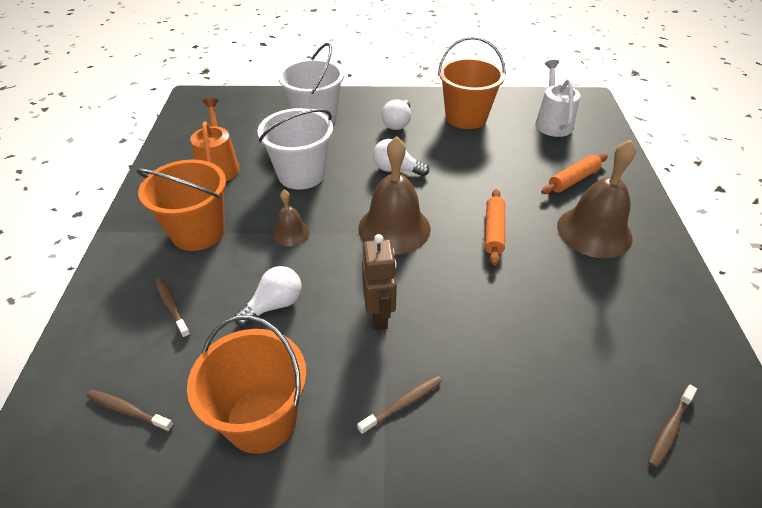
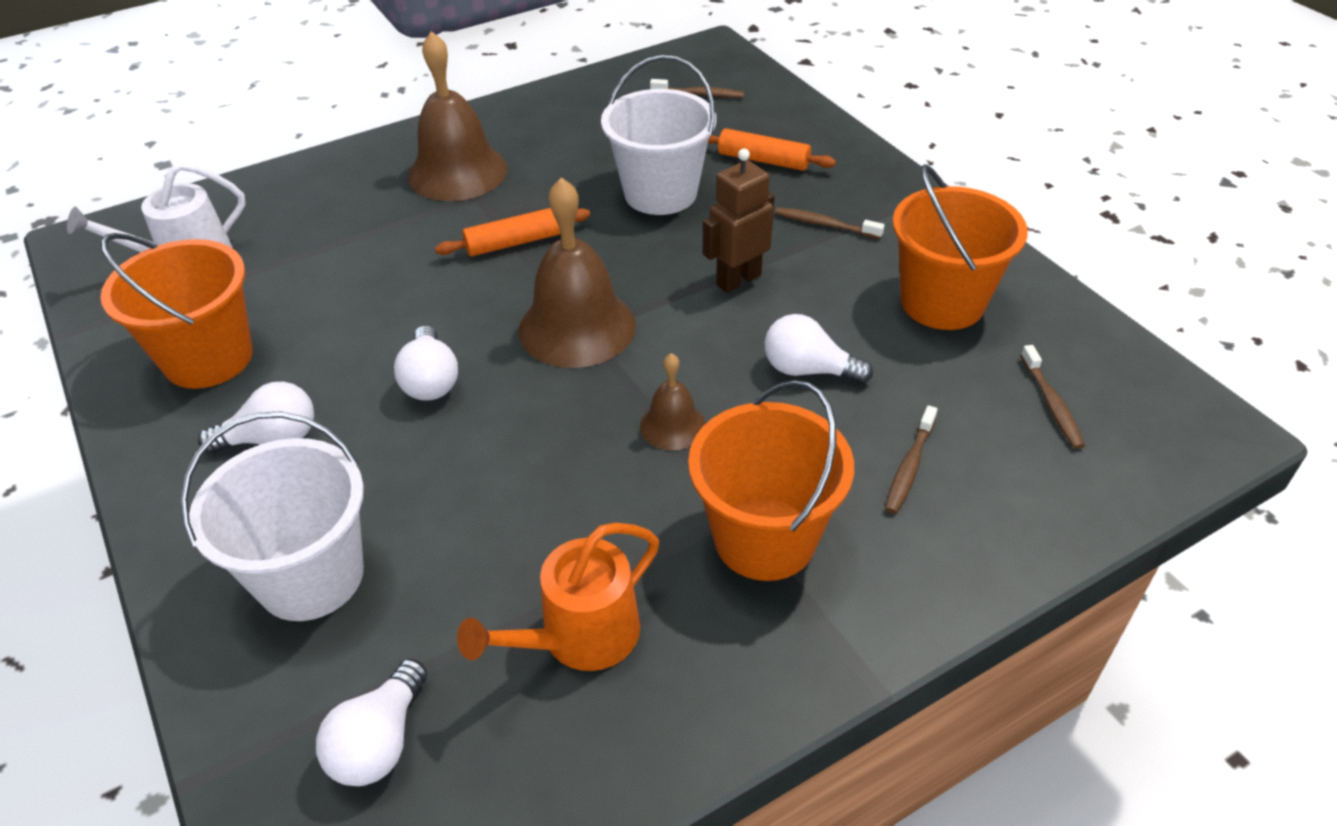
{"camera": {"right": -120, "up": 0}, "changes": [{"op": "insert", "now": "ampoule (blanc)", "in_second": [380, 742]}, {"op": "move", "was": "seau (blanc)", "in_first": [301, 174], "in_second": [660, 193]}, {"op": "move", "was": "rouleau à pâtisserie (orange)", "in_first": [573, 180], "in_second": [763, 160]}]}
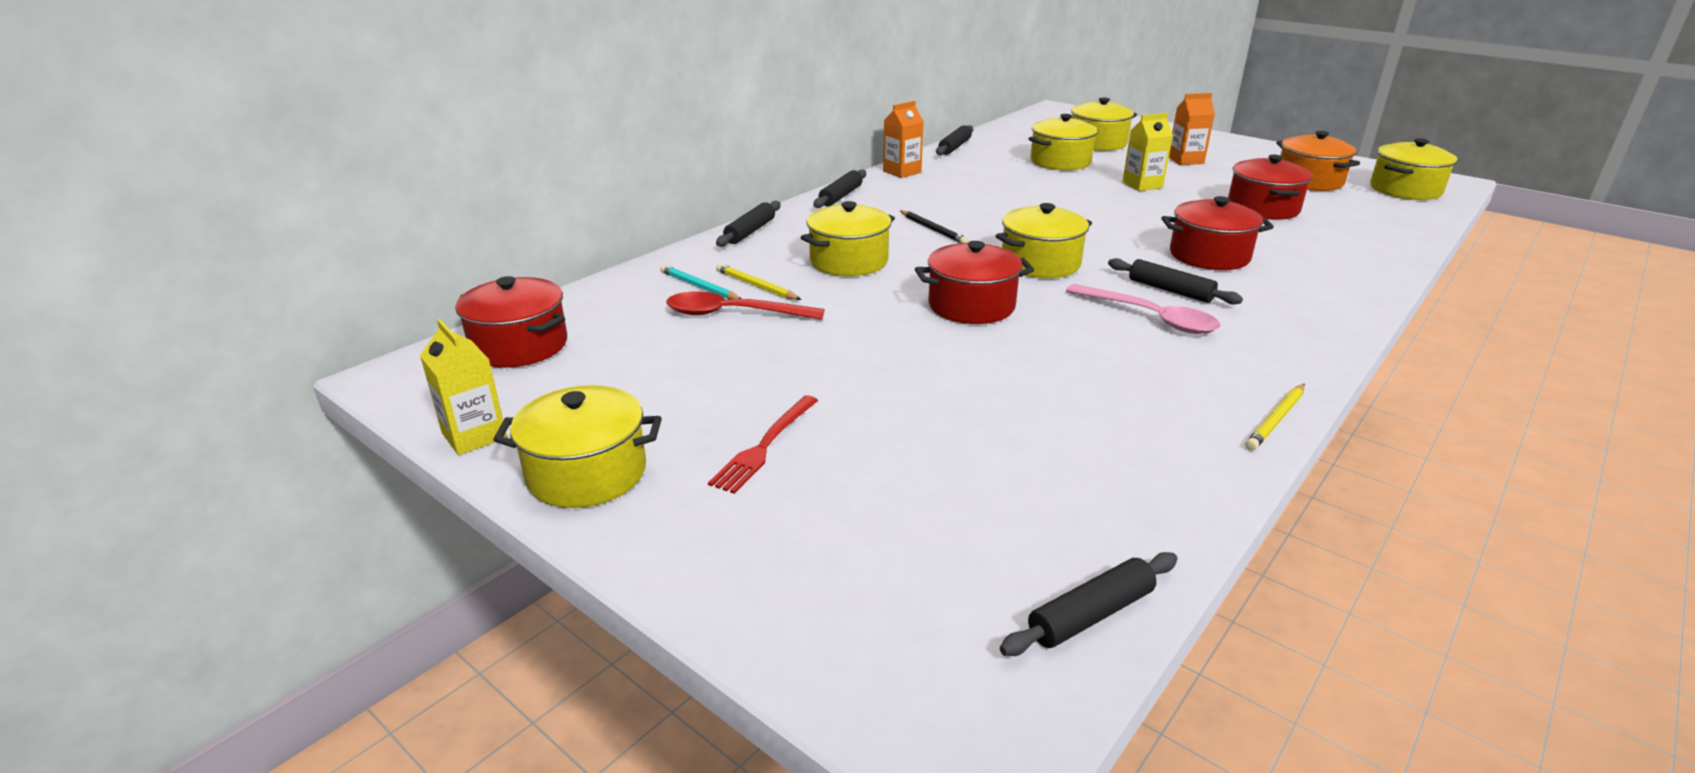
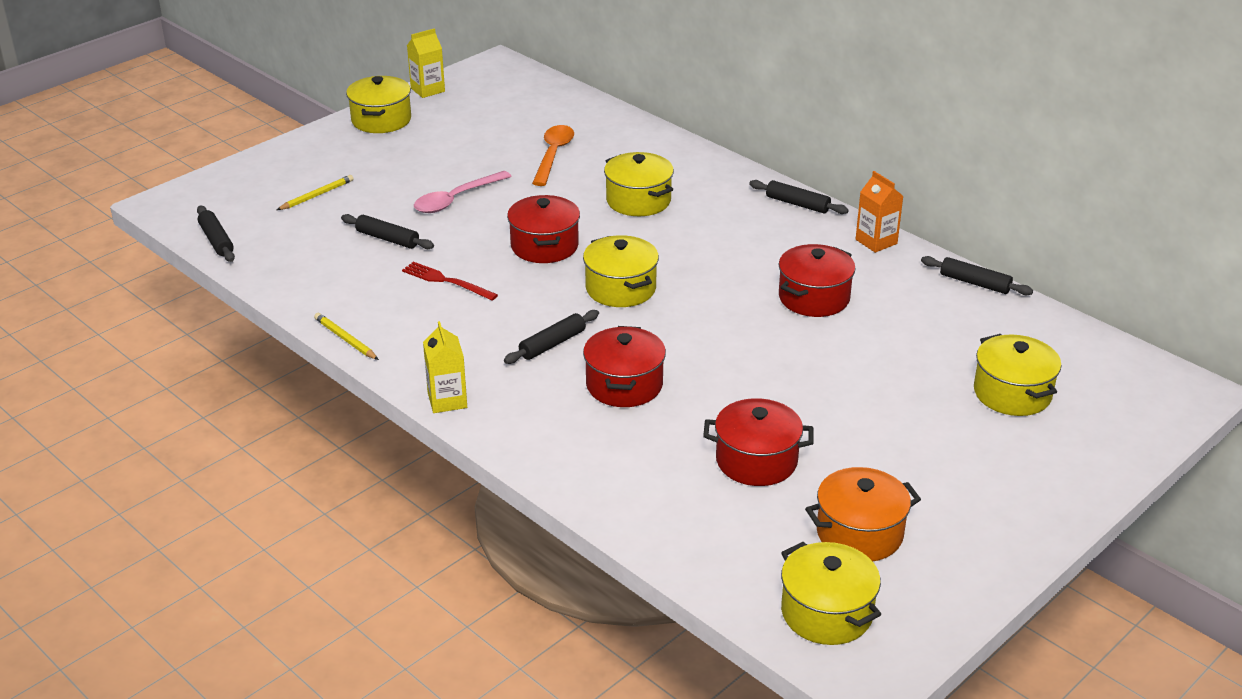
{"camera": {"right": 95, "up": 5}, "changes": [{"op": "move", "was": "crayon (jaune)", "in_first": [756, 286], "in_second": [317, 195]}, {"op": "move", "was": "rouleau à pâtisserie (noir)", "in_first": [750, 231], "in_second": [387, 239]}, {"op": "move", "was": "fourchette (rouge)", "in_first": [765, 445], "in_second": [447, 281]}, {"op": "move", "was": "cuillère (rose)", "in_first": [1150, 318], "in_second": [456, 199]}, {"op": "move", "was": "brique de lait (jaune)", "in_first": [1142, 185], "in_second": [447, 400]}, {"op": "recolor", "was": "cuillère (rouge)", "now": "cuillère (orange)", "in_first": [733, 314], "in_second": [553, 155]}, {"op": "move", "was": "marmite (rouge)", "in_first": [519, 346], "in_second": [814, 298]}, {"op": "delete", "was": "crayon (turquoise)", "in_first": [699, 287]}, {"op": "delete", "was": "crayon (noir)", "in_first": [933, 230]}, {"op": "delete", "was": "marmite (jaune)", "in_first": [1060, 161]}, {"op": "delete", "was": "brique de lait (orange)", "in_first": [1185, 160]}]}
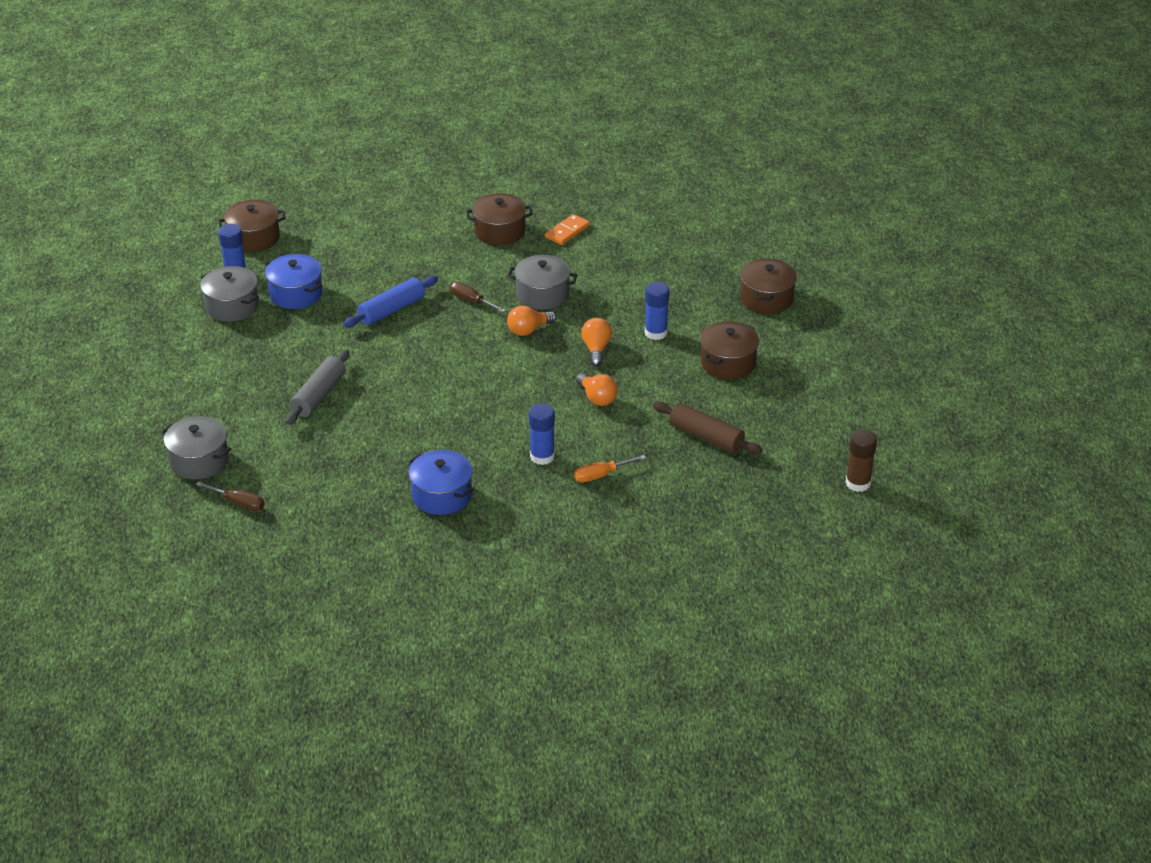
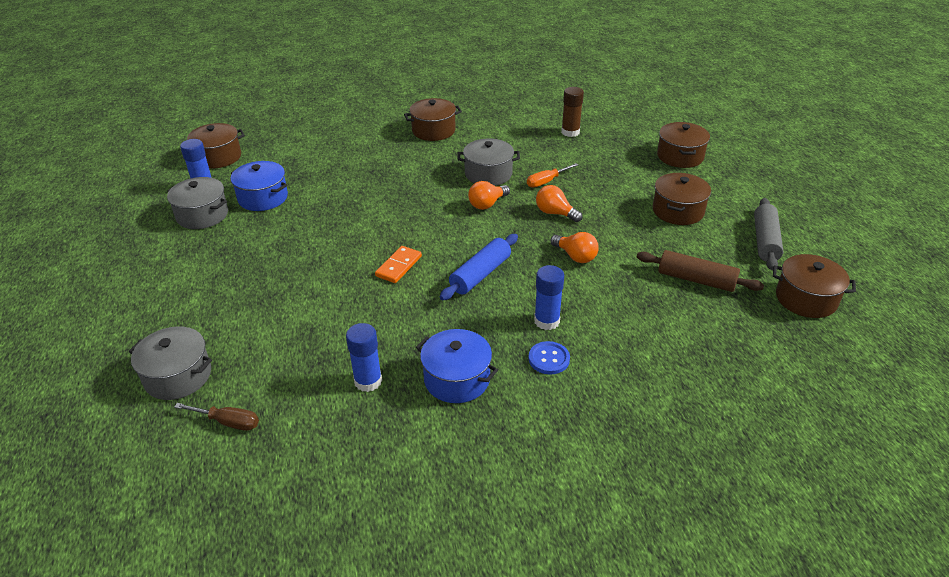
{"camera": {"right": -10, "up": 0}, "changes": [{"op": "move", "was": "bâton de colle (bleu)", "in_first": [656, 333], "in_second": [368, 381]}, {"op": "move", "was": "domino (orange)", "in_first": [567, 232], "in_second": [399, 266]}, {"op": "move", "was": "rouleau à pâtisserie (bleu)", "in_first": [392, 310], "in_second": [480, 274]}, {"op": "move", "was": "tournevis (orange)", "in_first": [601, 475], "in_second": [546, 181]}, {"op": "insert", "now": "bouton (bleu)", "in_second": [549, 359]}, {"op": "rotate", "was": "ampoule (orange)", "in_first": [596, 349], "in_second": [555, 213], "clockwise": -45}, {"op": "move", "was": "bâton de colle (marron)", "in_first": [858, 483], "in_second": [570, 132]}, {"op": "move", "was": "rouleau à pâtisserie (gris)", "in_first": [319, 395], "in_second": [765, 241]}, {"op": "insert", "now": "marmite (marron)", "in_second": [806, 299]}, {"op": "delete", "was": "tournevis (marron)", "in_first": [471, 301]}]}
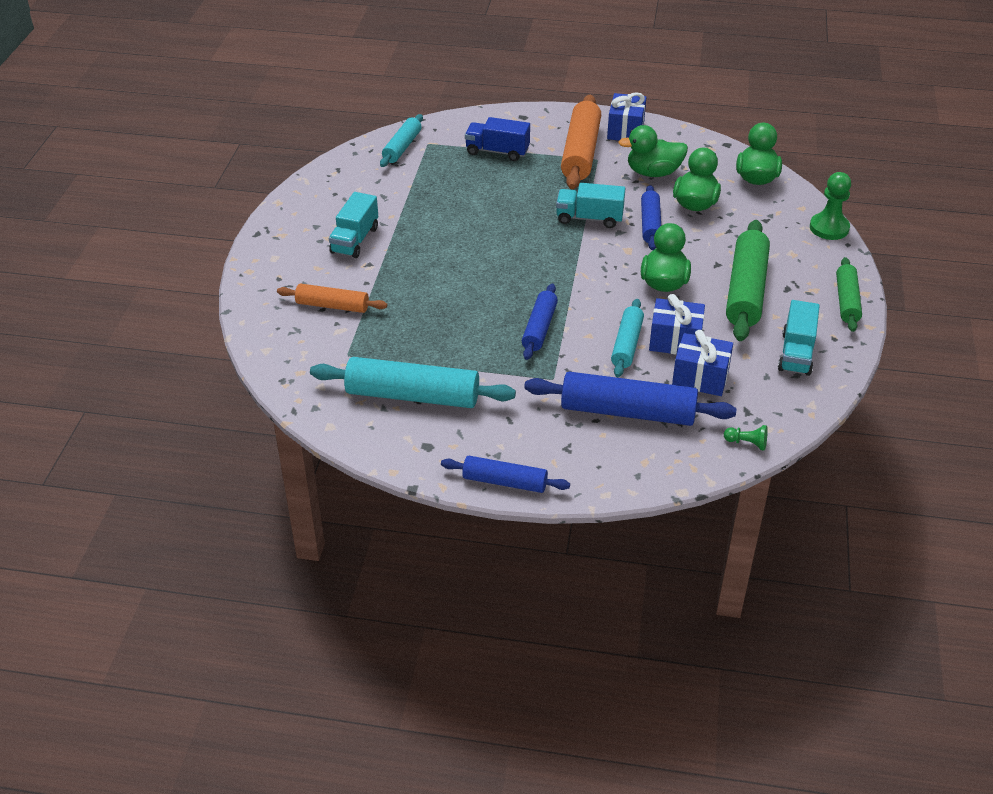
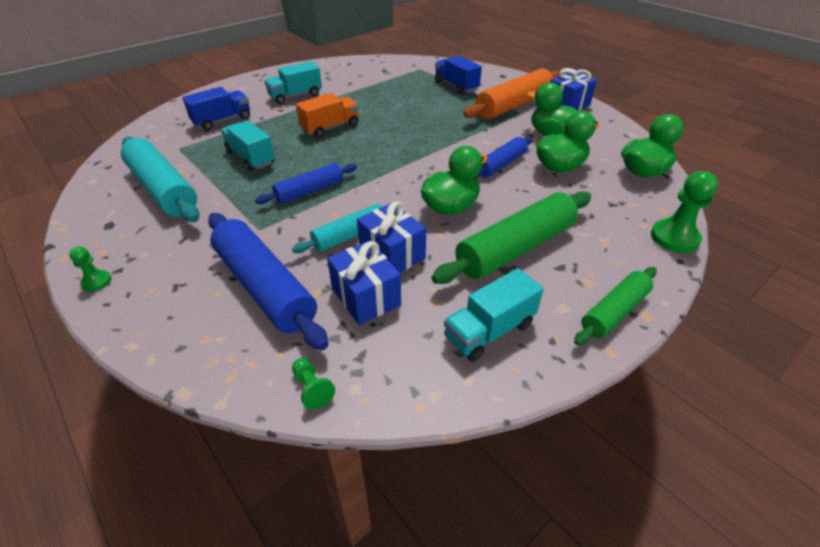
{"camera": {"right": 40, "up": 0}, "changes": [{"op": "replace", "was": "rouleau à pâtisserie (bleu)", "now": "pion (vert)", "in_first": [505, 482], "in_second": [96, 282]}, {"op": "replace", "was": "rouleau à pâtisserie (orange)", "now": "camion (bleu)", "in_first": [332, 306], "in_second": [222, 121]}, {"op": "move", "was": "camion (turquoise)", "in_first": [589, 218], "in_second": [250, 158]}, {"op": "insert", "now": "camion (orange)", "in_second": [330, 128]}, {"op": "delete", "was": "rouleau à pâtisserie (turquoise)", "in_first": [402, 147]}]}
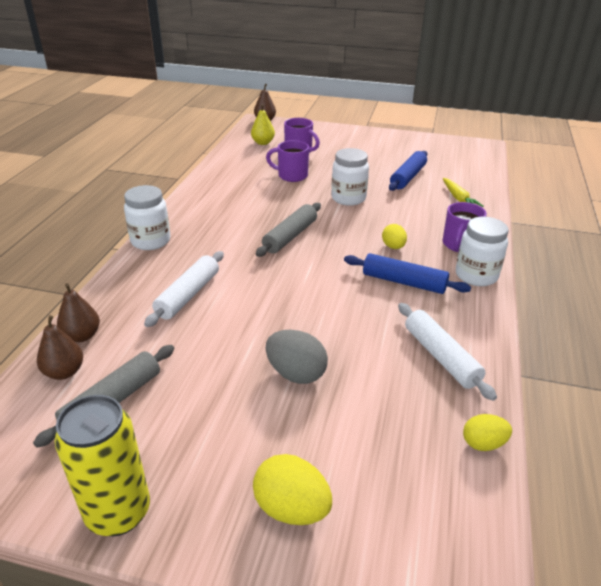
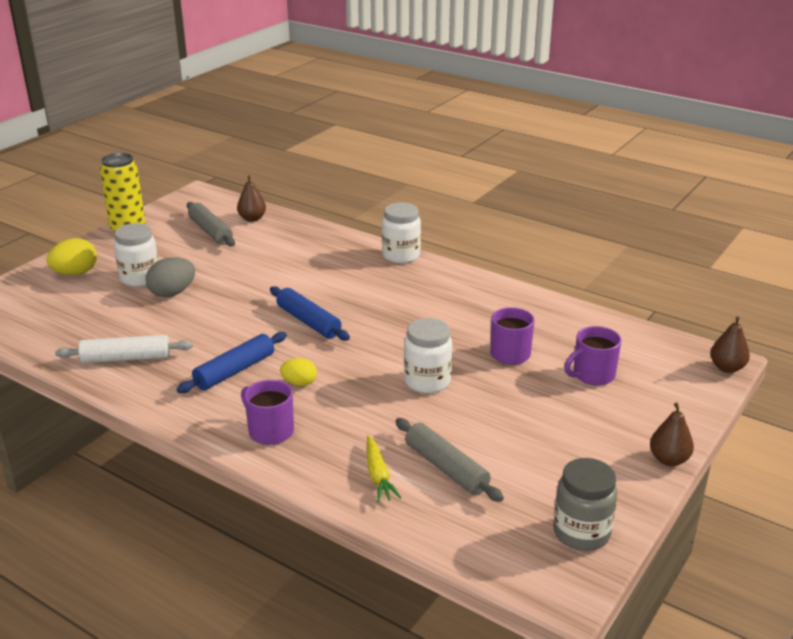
{"camera": {"right": 110, "up": -5}, "changes": [{"op": "move", "was": "bocal (blanc)", "in_first": [476, 275], "in_second": [140, 278]}, {"op": "move", "was": "rouleau à pâtisserie (bleu)", "in_first": [408, 177], "in_second": [308, 321]}, {"op": "rotate", "was": "carotte (jaune)", "in_first": [458, 198], "in_second": [378, 475], "clockwise": -105}, {"op": "move", "was": "rouleau à pâtisserie (gris)", "in_first": [290, 236], "in_second": [446, 468]}, {"op": "insert", "now": "bocal (gris)", "in_second": [581, 533]}, {"op": "move", "was": "poire (marron)", "in_first": [82, 336], "in_second": [669, 459]}, {"op": "delete", "was": "rouleau à pâtisserie (blanc)", "in_first": [188, 295]}, {"op": "delete", "was": "poire (jaune)", "in_first": [263, 143]}, {"op": "delete", "was": "œuf (jaune)", "in_first": [483, 443]}]}
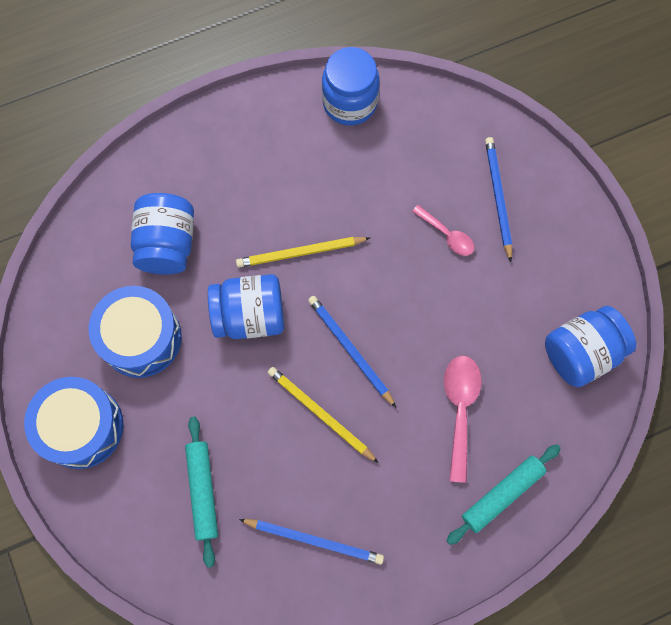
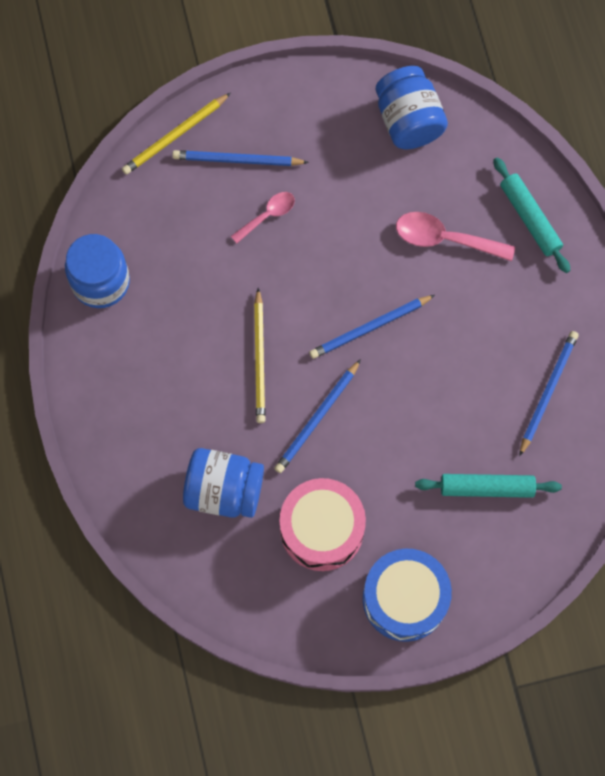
{"camera": {"right": -80, "up": 0}, "changes": [{"op": "move", "was": "crayon (jaune)", "in_first": [320, 414], "in_second": [175, 135]}, {"op": "replace", "was": "bocal (bleu)", "now": "crayon (bleu)", "in_first": [250, 315], "in_second": [317, 418]}, {"op": "recolor", "was": "tambour (bleu)", "now": "tambour (rose)", "in_first": [141, 338], "in_second": [322, 529]}]}
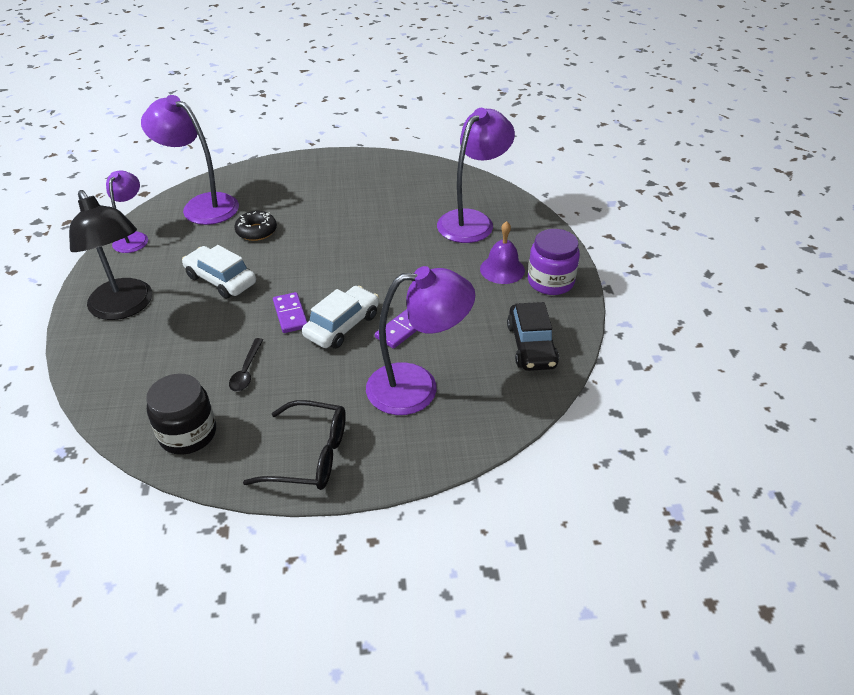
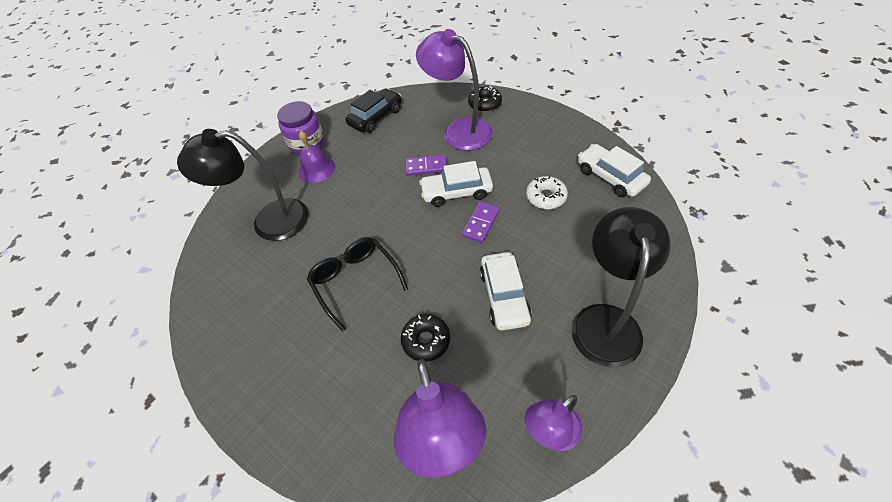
{"camera": {"right": -130, "up": 10}, "changes": [{"op": "recolor", "was": "lampe (violet)", "now": "lampe (noir)", "in_first": [472, 221], "in_second": [269, 221]}, {"op": "move", "was": "lunettes (noir)", "in_first": [310, 456], "in_second": [355, 281]}, {"op": "insert", "now": "beignet (noir)", "in_second": [485, 104]}, {"op": "replace", "was": "cuillère (noir)", "now": "beignet (blanc)", "in_first": [246, 371], "in_second": [546, 197]}, {"op": "replace", "was": "bocal (noir)", "now": "voiture (blanc)", "in_first": [188, 433], "in_second": [610, 177]}]}
